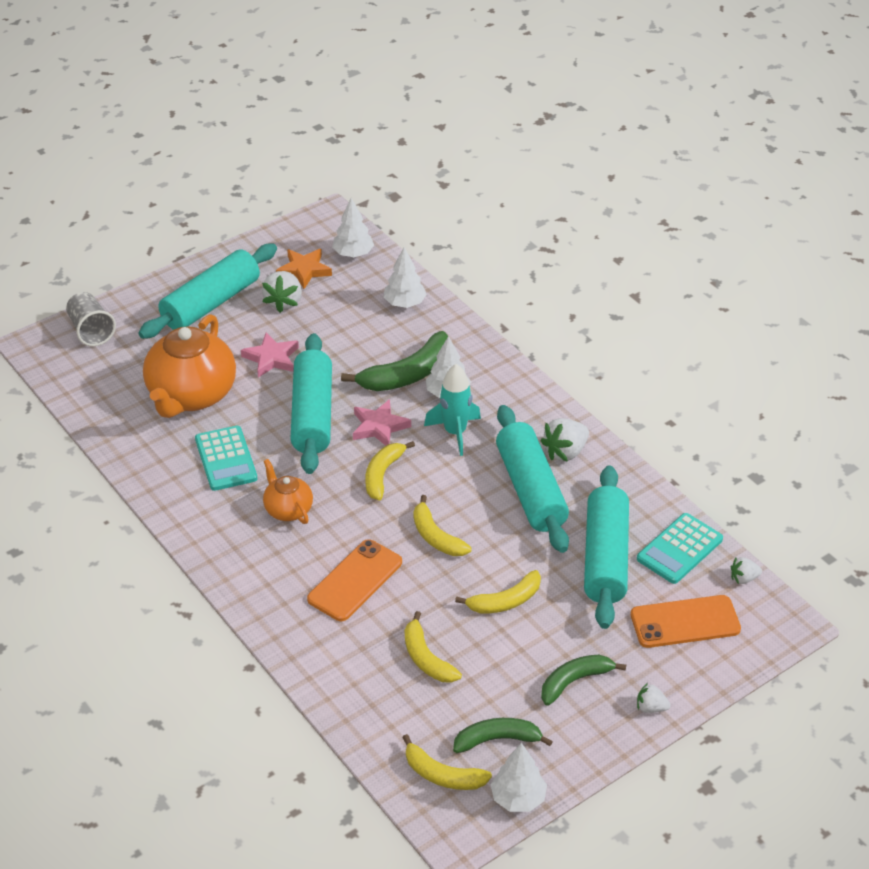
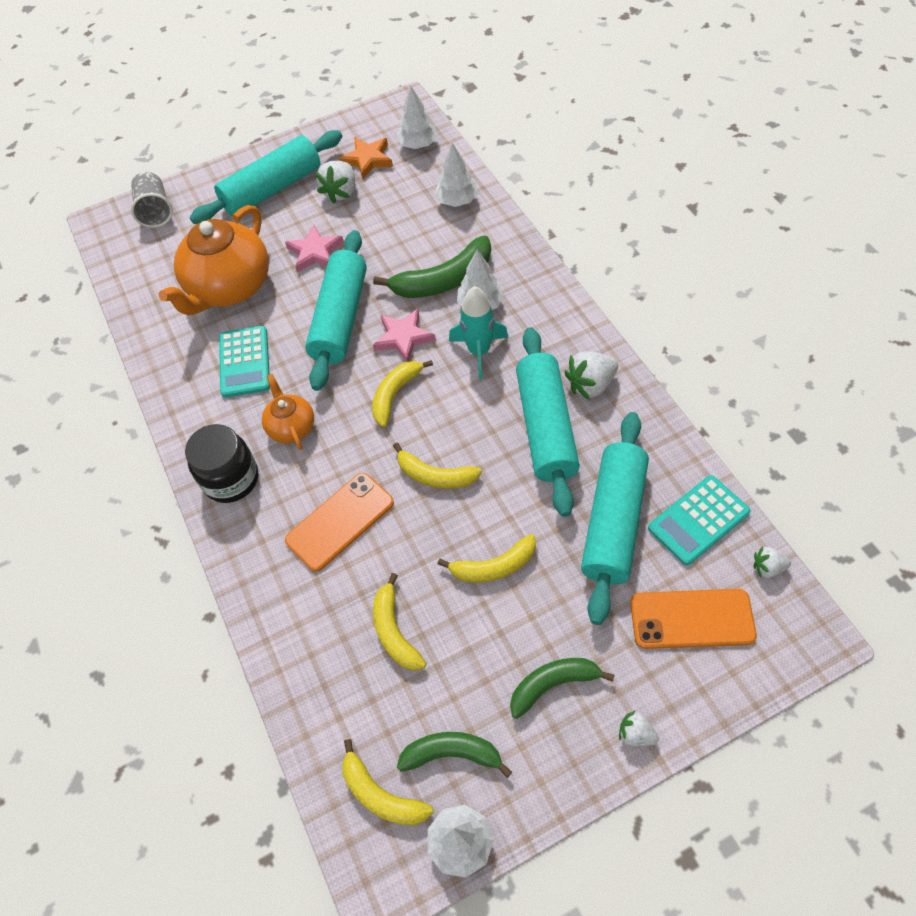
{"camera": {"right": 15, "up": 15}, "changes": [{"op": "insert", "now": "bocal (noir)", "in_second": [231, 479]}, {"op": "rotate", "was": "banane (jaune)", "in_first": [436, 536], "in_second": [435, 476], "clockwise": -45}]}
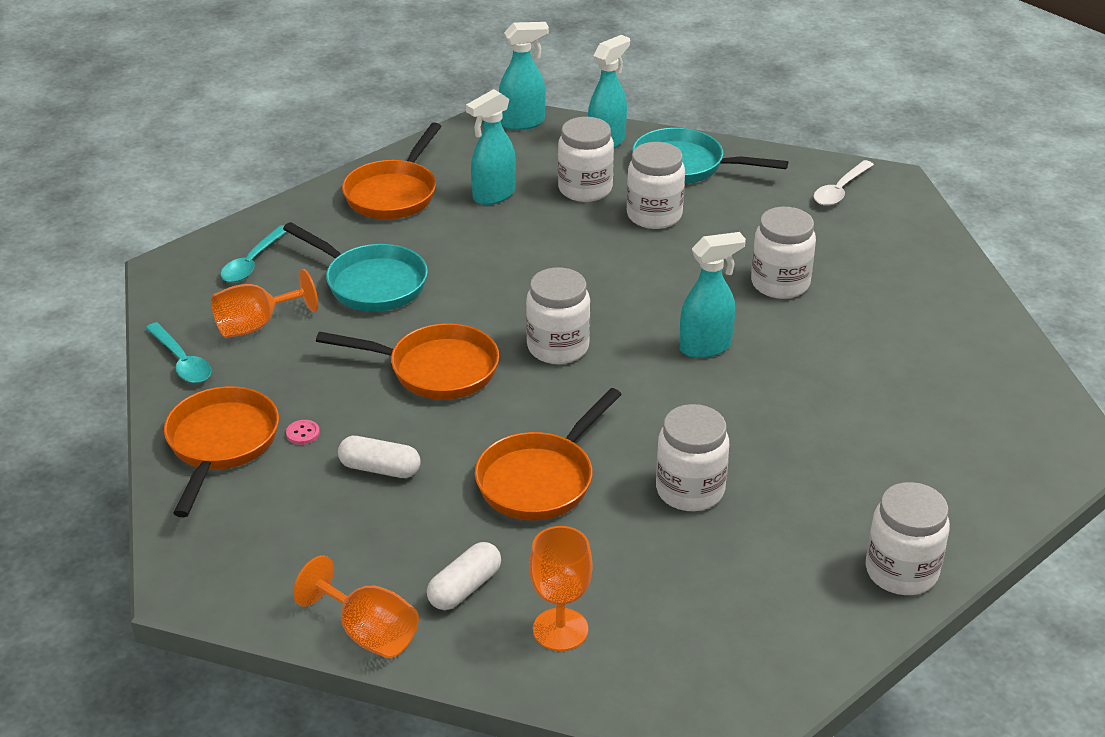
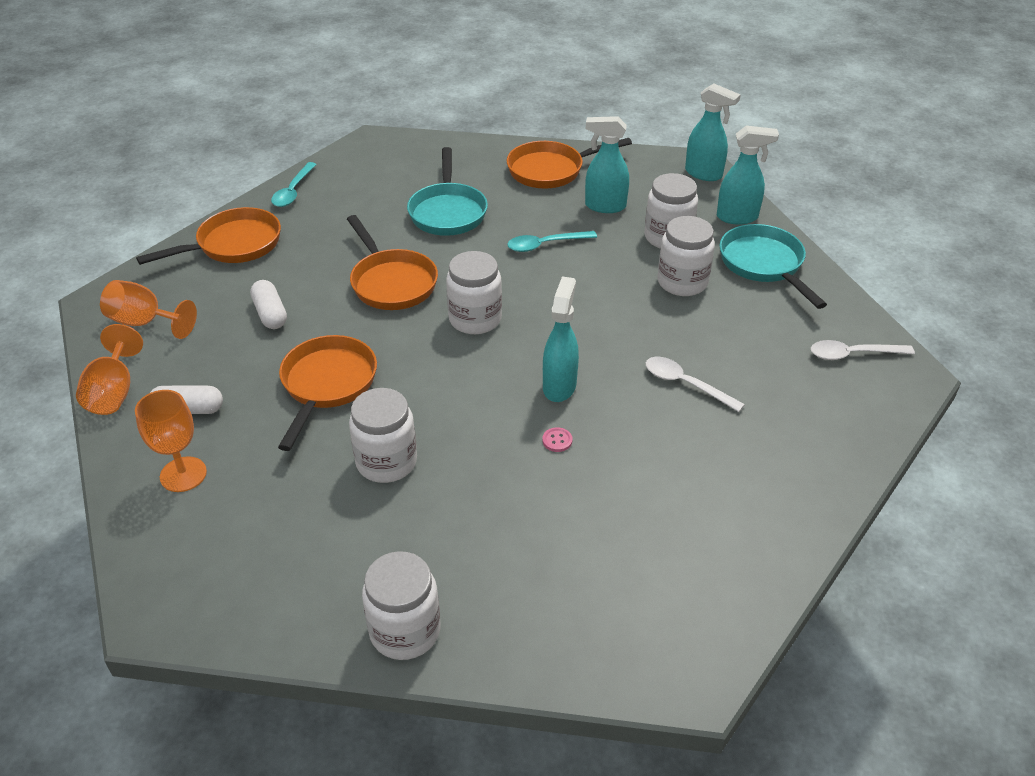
{"camera": {"right": 50, "up": 5}, "changes": [{"op": "move", "was": "verre à pied (orange)", "in_first": [256, 325], "in_second": [145, 322]}, {"op": "rotate", "was": "poêle (orange)", "in_first": [540, 479], "in_second": [327, 385], "clockwise": 105}, {"op": "move", "was": "cuillère (turquoise)", "in_first": [252, 262], "in_second": [545, 245]}, {"op": "move", "was": "bouton (rose)", "in_first": [303, 433], "in_second": [557, 440]}, {"op": "rotate", "was": "vaporisateur (turquoise)", "in_first": [706, 347], "in_second": [559, 386], "clockwise": -105}, {"op": "replace", "was": "bocal (blanc)", "now": "cuillère (blanc)", "in_first": [780, 283], "in_second": [685, 384]}]}
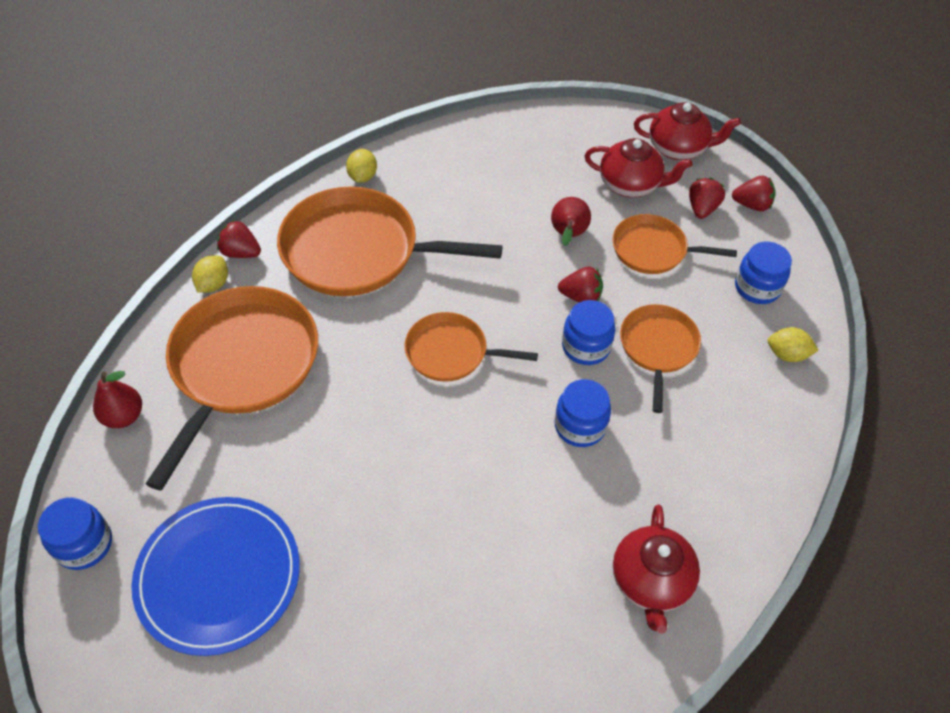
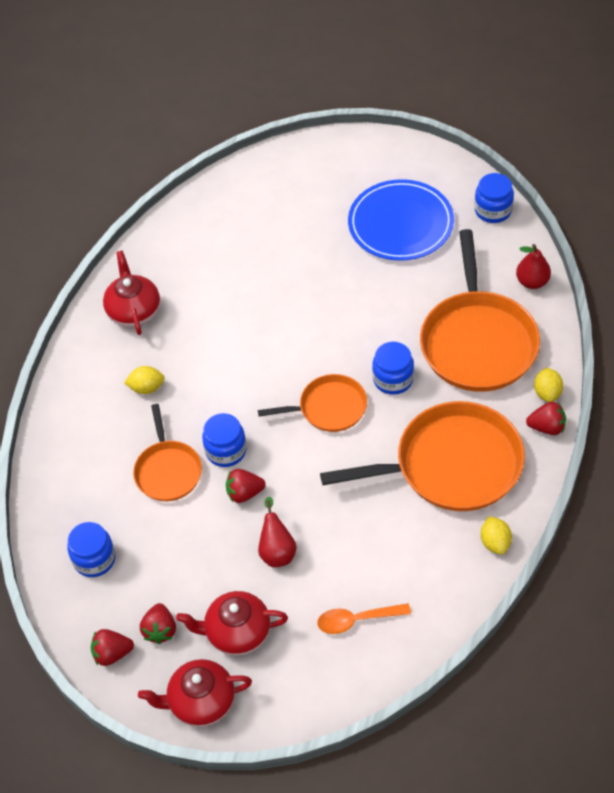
{"camera": {"right": 165, "up": 0}, "changes": [{"op": "move", "was": "citron (jaune)", "in_first": [787, 354], "in_second": [147, 388]}, {"op": "insert", "now": "cuillère (orange)", "in_second": [357, 620]}, {"op": "move", "was": "bocal (bleu)", "in_first": [580, 426], "in_second": [393, 379]}, {"op": "delete", "was": "poêle (orange)", "in_first": [653, 250]}]}
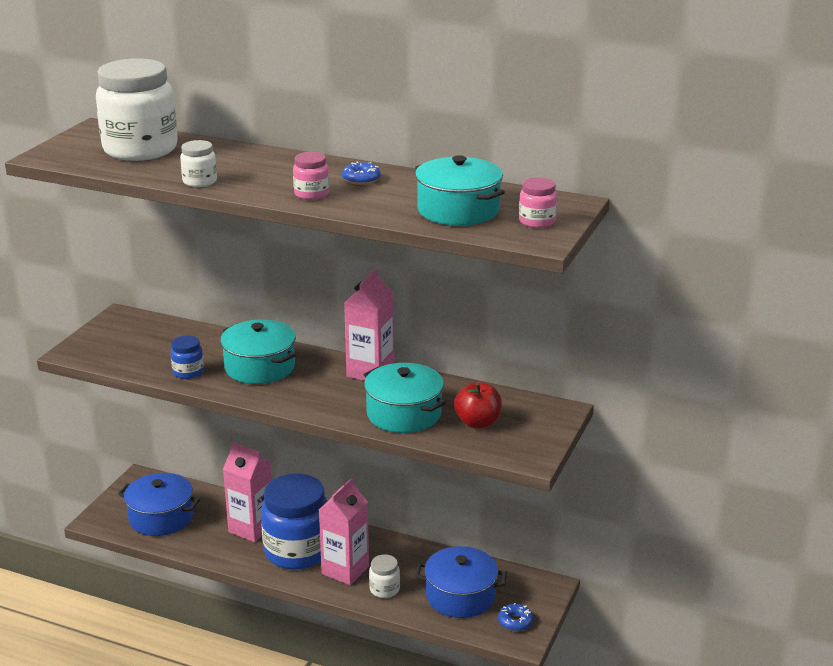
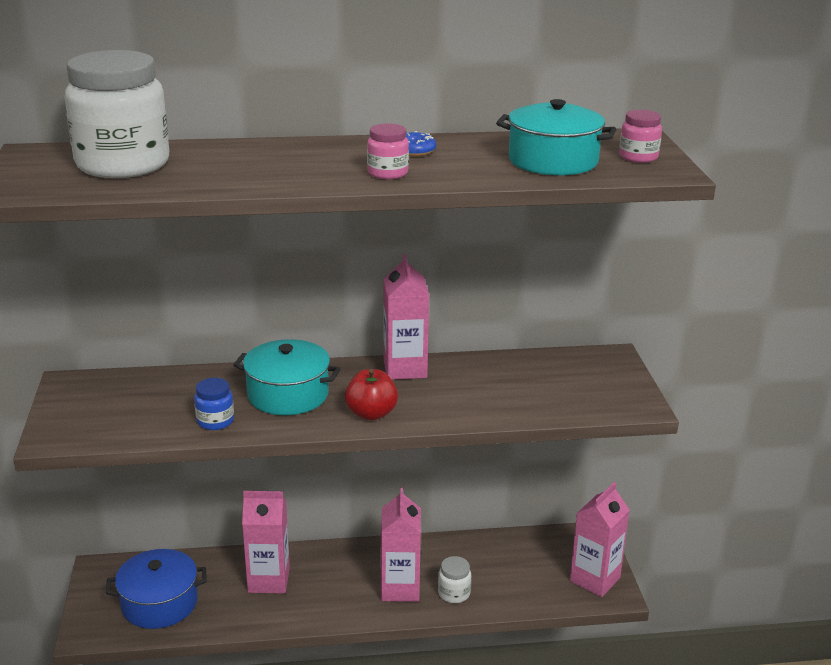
{"camera": {"right": -30, "up": 0}, "changes": [{"op": "move", "was": "pomme (rouge)", "in_first": [478, 423], "in_second": [371, 414]}, {"op": "replace", "was": "beignet (bleu)", "now": "brique de lait (rose)", "in_first": [515, 622], "in_second": [594, 579]}, {"op": "delete", "was": "bocal (blanc)", "in_first": [200, 181]}, {"op": "delete", "was": "bocal (bleu)", "in_first": [297, 551]}, {"op": "delete", "was": "marmite (turquoise)", "in_first": [404, 414]}, {"op": "delete", "was": "marmite (bleu)", "in_first": [460, 596]}]}
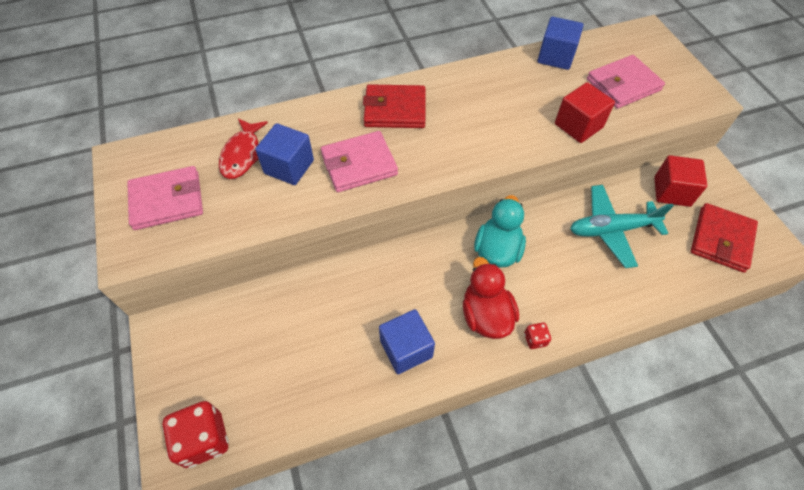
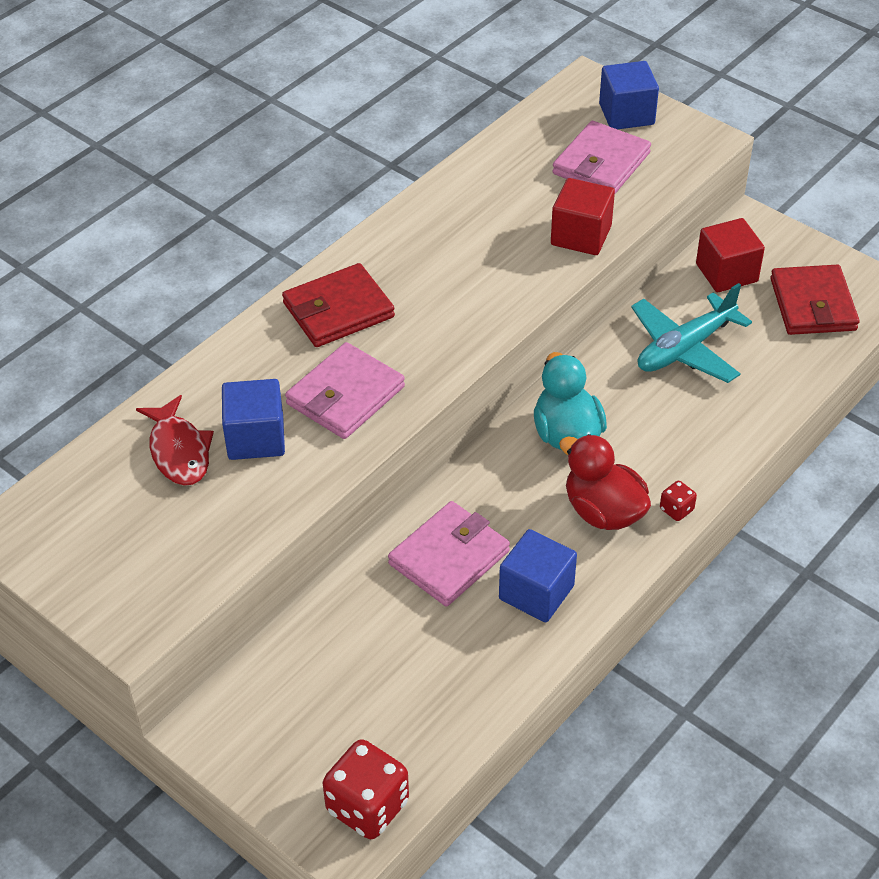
{"camera": {"right": -30, "up": -10}, "changes": [{"op": "move", "was": "portefeuille (rose)", "in_first": [167, 200], "in_second": [449, 557]}, {"op": "move", "was": "cube (bleu)", "in_first": [555, 57], "in_second": [626, 114]}]}
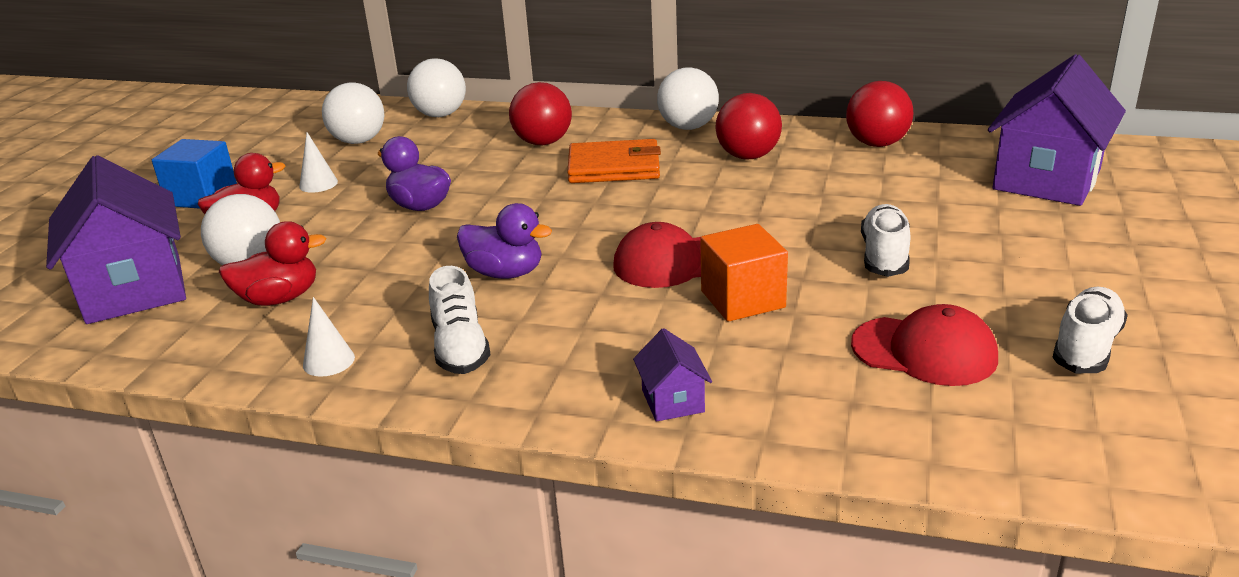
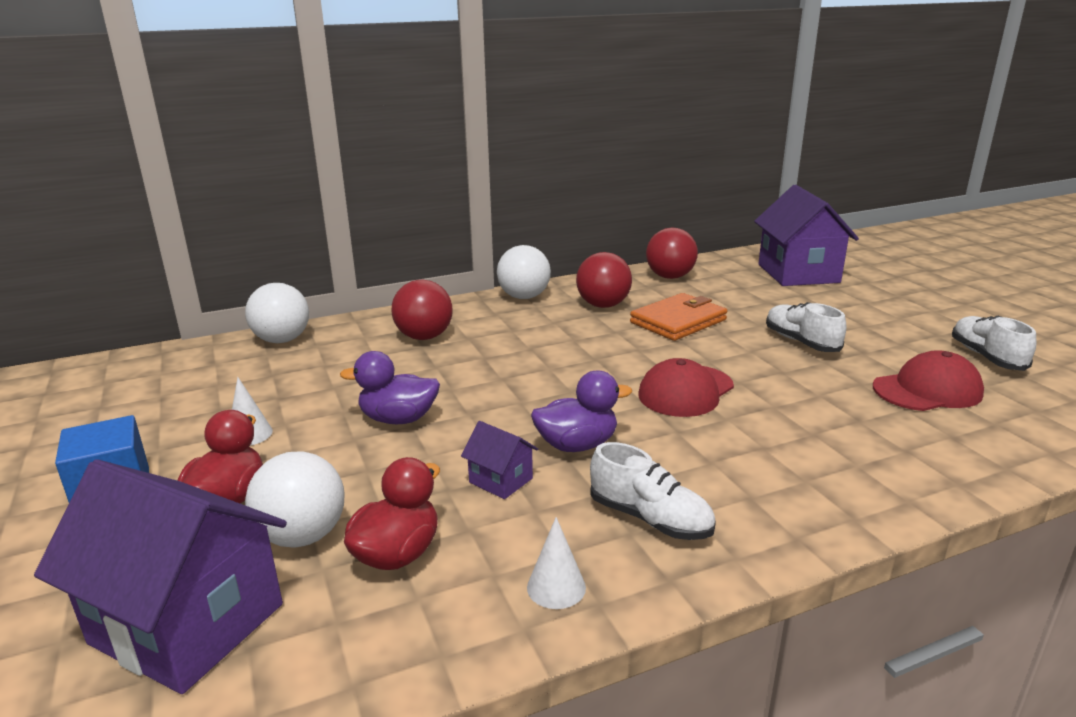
{"camera": {"right": -40, "up": -5}, "changes": [{"op": "move", "was": "maison (violet)", "in_first": [673, 401], "in_second": [501, 480]}, {"op": "move", "was": "portefeuille (orange)", "in_first": [614, 167], "in_second": [678, 321]}, {"op": "delete", "was": "balle (blanc)", "in_first": [358, 141]}, {"op": "delete", "was": "cube (orange)", "in_first": [742, 299]}]}
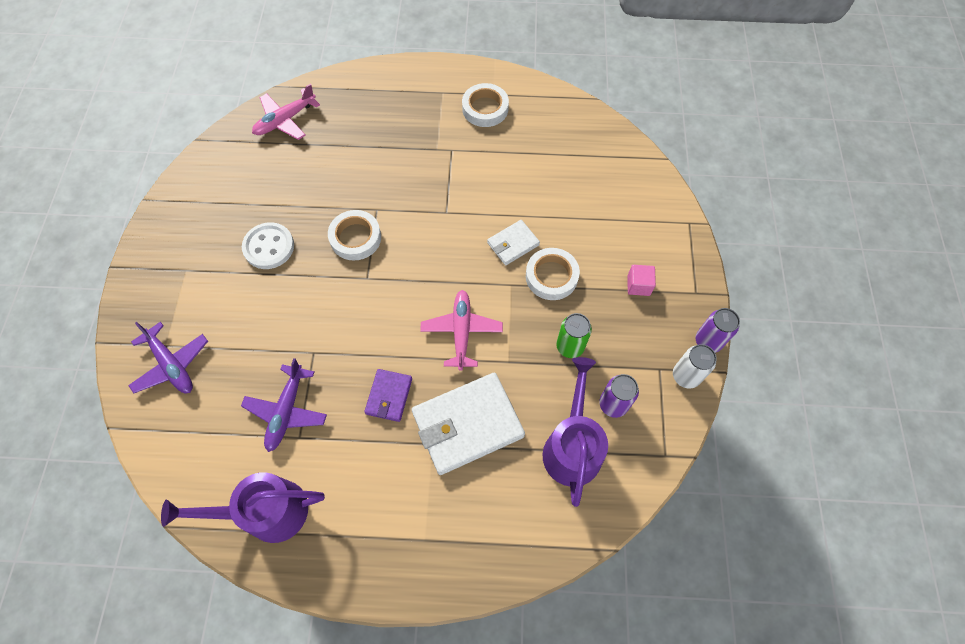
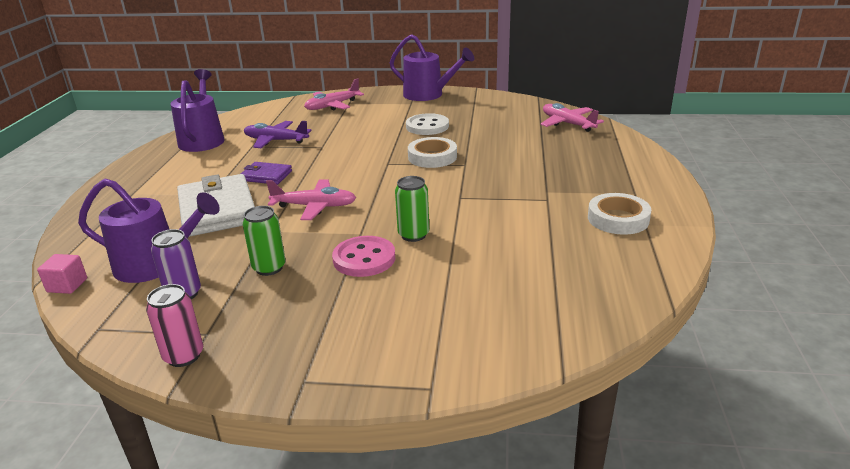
{"camera": {"right": 95, "up": -35}, "changes": [{"op": "move", "was": "cube (rose)", "in_first": [638, 285], "in_second": [67, 285]}, {"op": "recolor", "was": "canette (blanc)", "now": "canette (rose)", "in_first": [685, 376], "in_second": [184, 356]}, {"op": "recolor", "was": "avion (violet)", "now": "avion (rose)", "in_first": [172, 365], "in_second": [332, 106]}, {"op": "replace", "was": "ruban adhésif (blanc)", "now": "bouton (rose)", "in_first": [551, 276], "in_second": [364, 259]}, {"op": "insert", "now": "arrosoir (violet)", "in_second": [428, 95]}, {"op": "replace", "was": "portefeuille (blanc)", "now": "canette (vert)", "in_first": [513, 244], "in_second": [413, 235]}, {"op": "delete", "was": "canette (violet)", "in_first": [708, 341]}]}
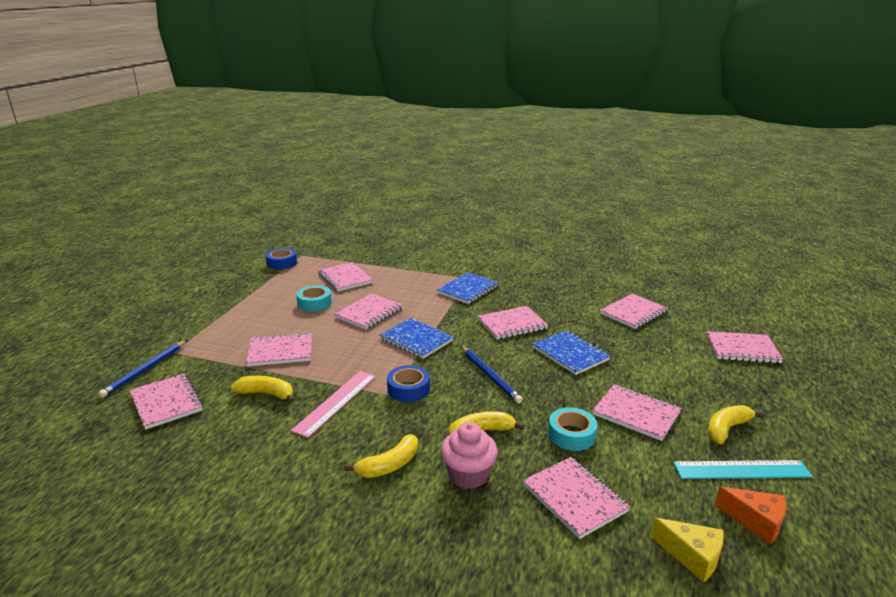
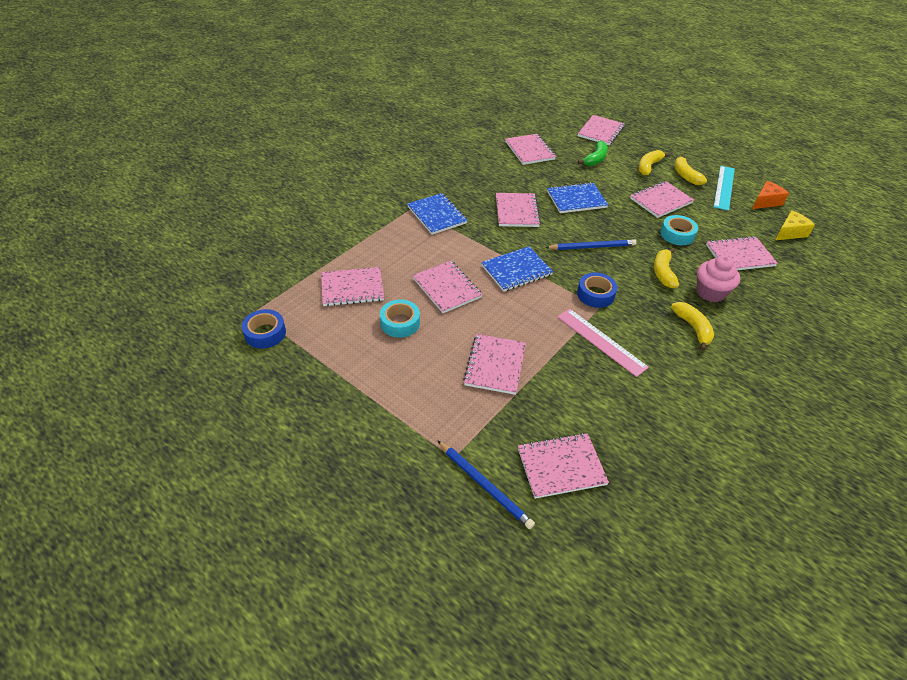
{"camera": {"right": -70, "up": 20}, "changes": [{"op": "insert", "now": "banane (vert)", "in_second": [595, 159]}, {"op": "move", "was": "banane (jaune)", "in_first": [266, 394], "in_second": [648, 166]}]}
